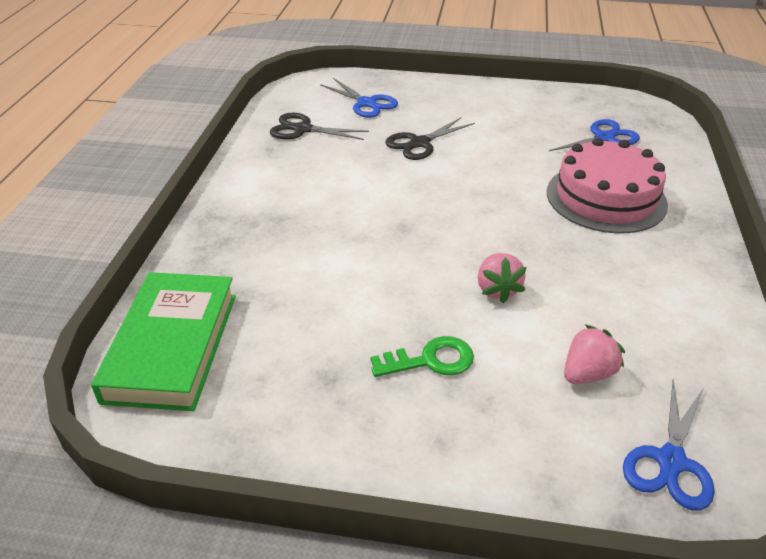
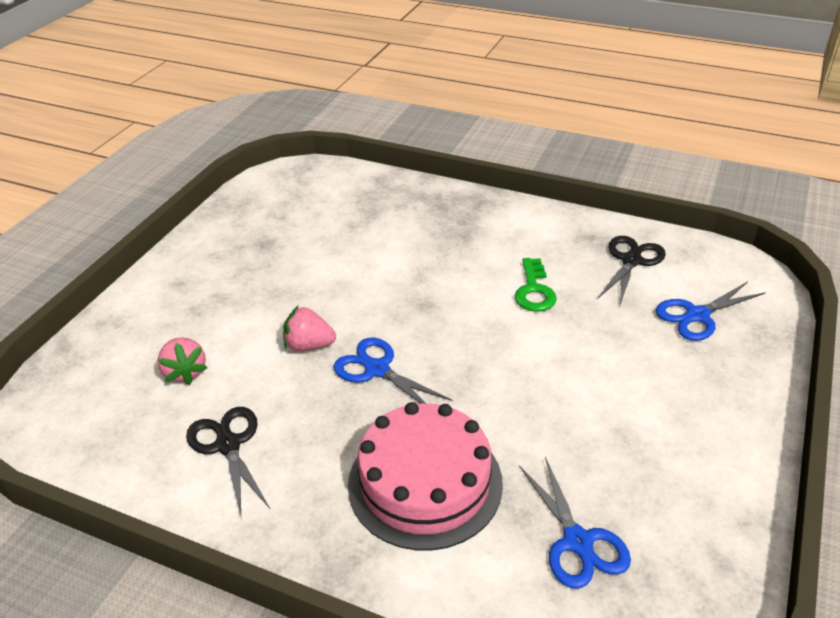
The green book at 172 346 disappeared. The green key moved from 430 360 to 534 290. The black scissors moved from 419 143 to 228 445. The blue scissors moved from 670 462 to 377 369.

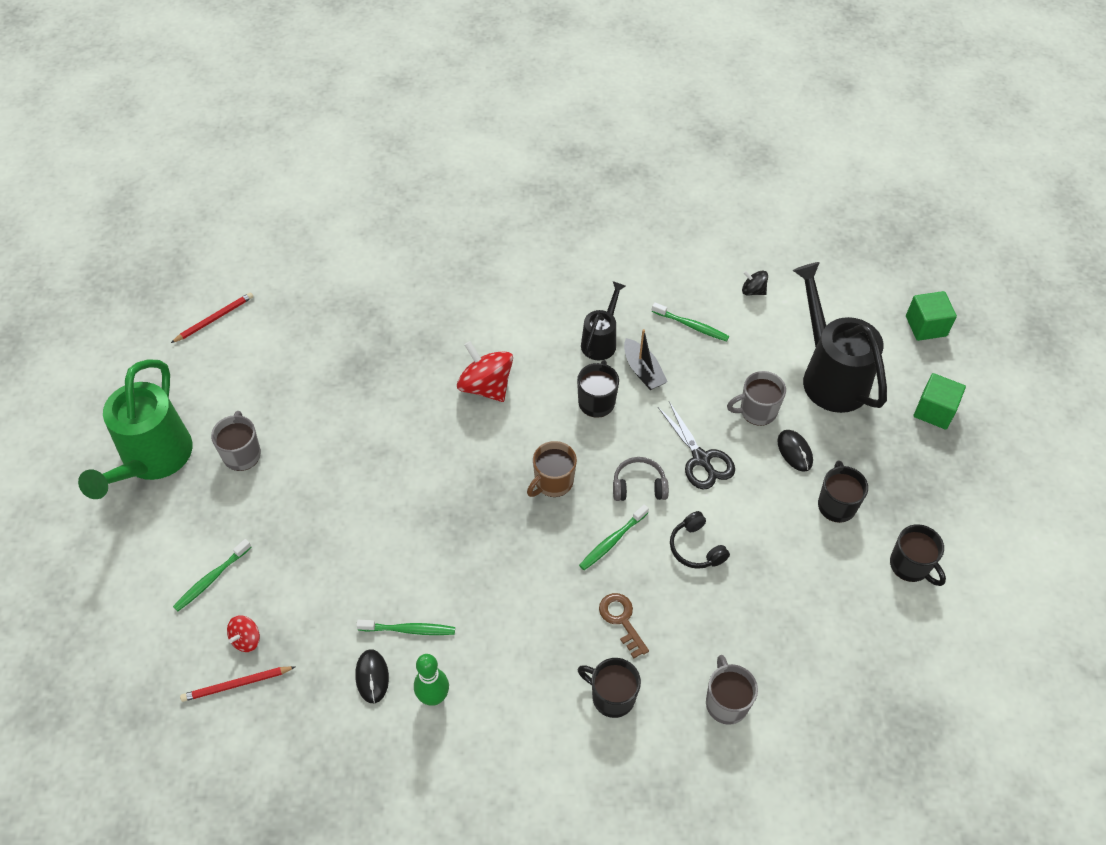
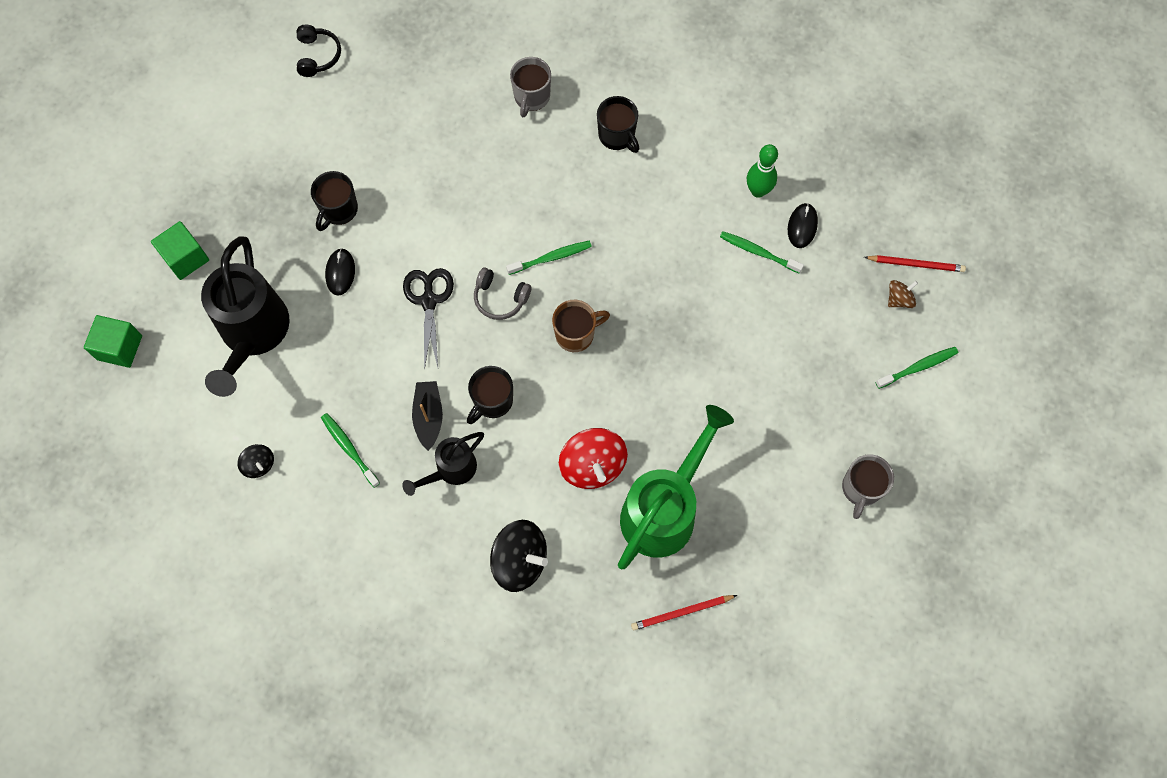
The green watering can moved from 152 460 to 664 510. The red pencil moved from 214 319 to 681 612. The red spinning top at 246 639 became the brown spinning top at 899 299. The brown key at 622 620 disappeared. The black headphones moved from 696 548 to 317 55. The grey mug at 757 411 disappeared. The black mug at 910 566 disappeared. The black spinning top at 520 560 appeared.

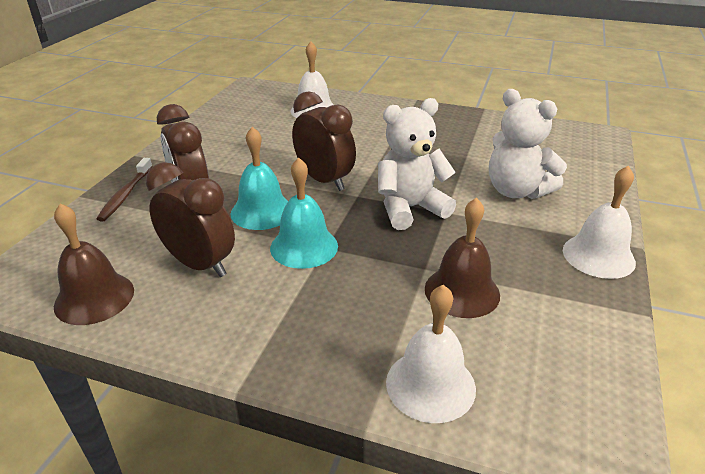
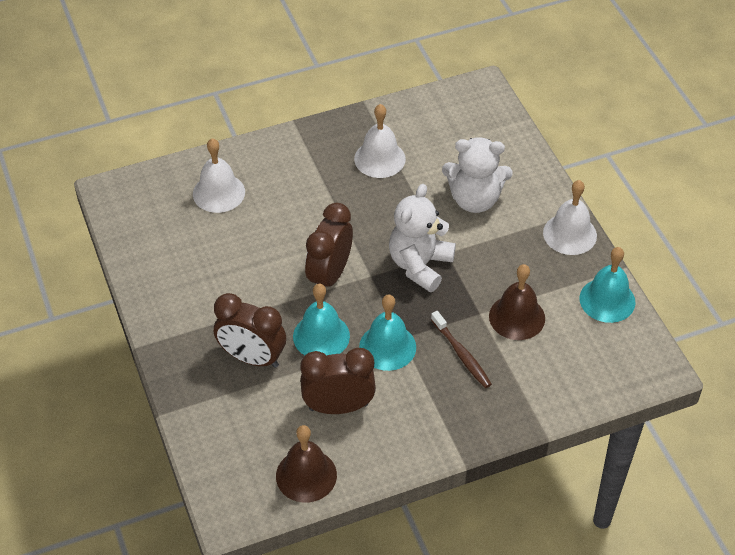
The brown toothbrush moved from 126 195 to 462 354. The brown clock at 324 180 turned 75 degrees counterclockwise. The white bell moved from 430 385 to 379 159. The turquoise bell at 607 300 appeared.

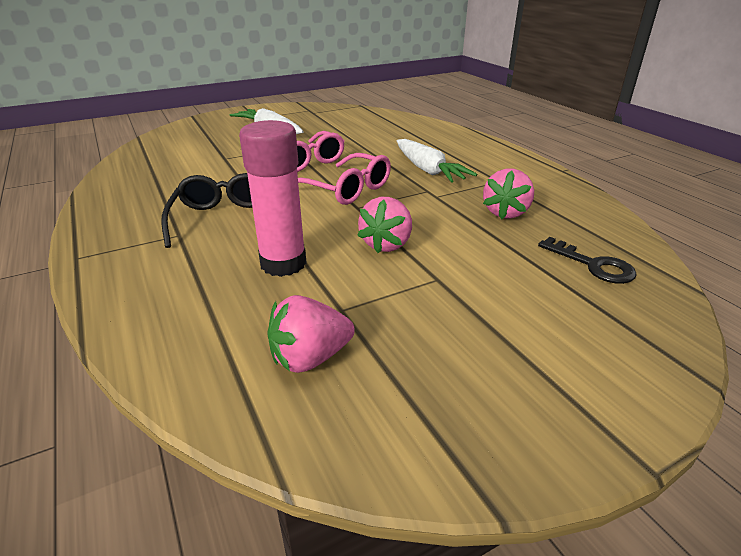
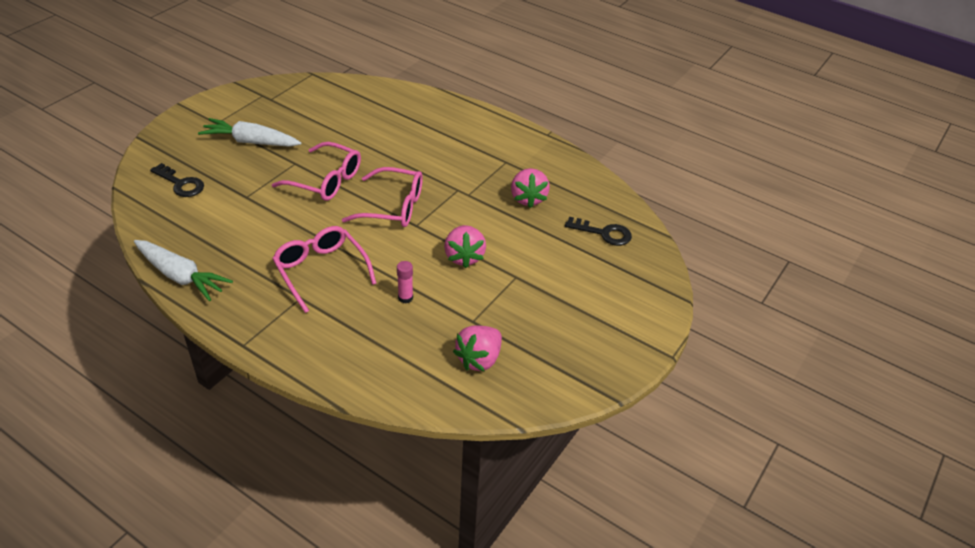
The black glasses at 223 219 became the pink glasses at 321 271. The pink glue stick at 283 263 changed to 0.43 times the size. The white carrot moved from 428 170 to 181 276. The black key at 181 184 appeared.

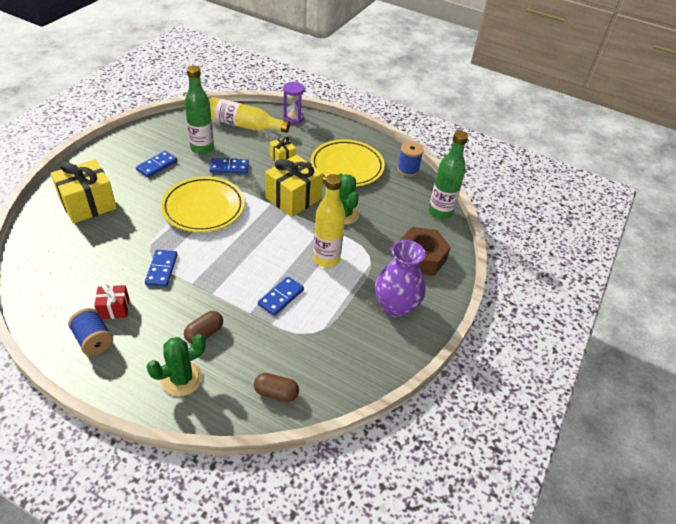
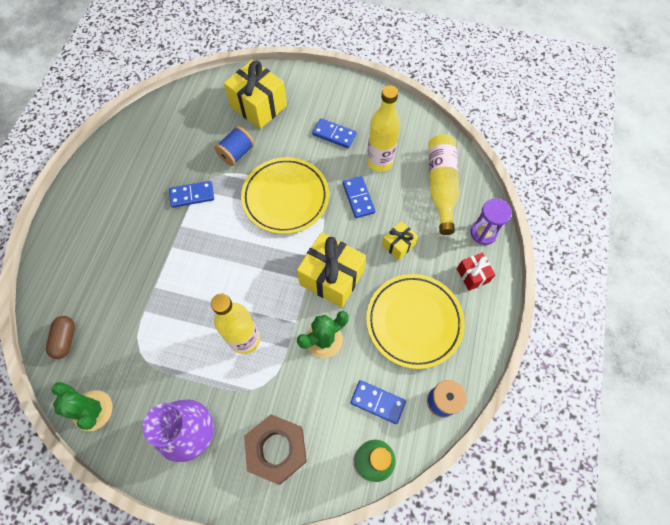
The blue spool moved from 94 340 to 236 153. The red gift moved from 114 308 to 472 275. The green cactus moved from 182 379 to 93 410. The brown capsule at 204 333 disappeared. The green bottle at 202 148 became the yellow bottle at 379 162. The blue domino moved from 281 297 to 377 402.

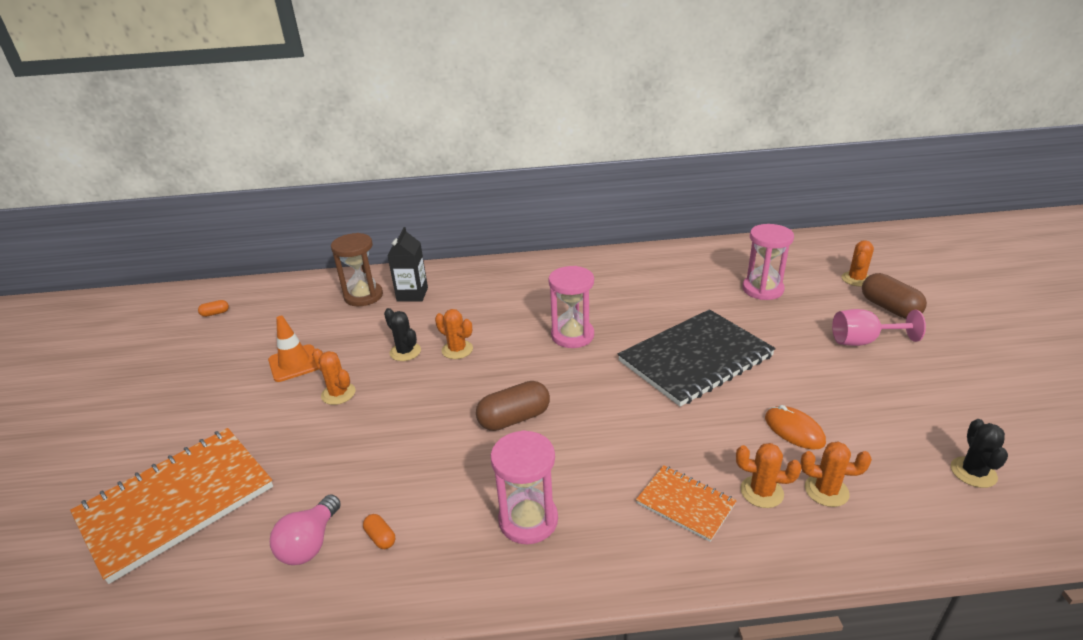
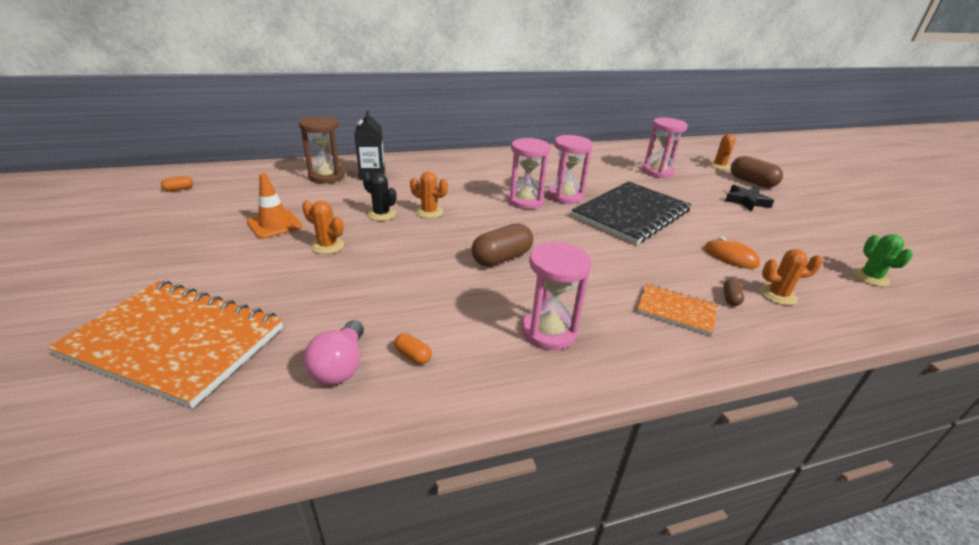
The orange notebook at 176 502 turned 75 degrees clockwise. The orange cactus at 761 492 was replaced by the brown capsule at 730 298. The pink goblet at 863 341 was replaced by the black star at 746 201. The black cactus at 973 472 became the green cactus at 870 277. The pink hourglass at 565 196 appeared.

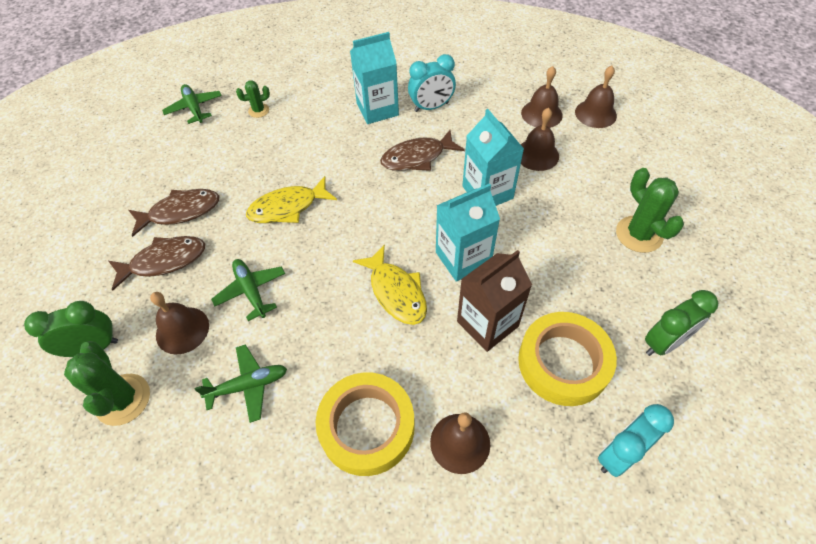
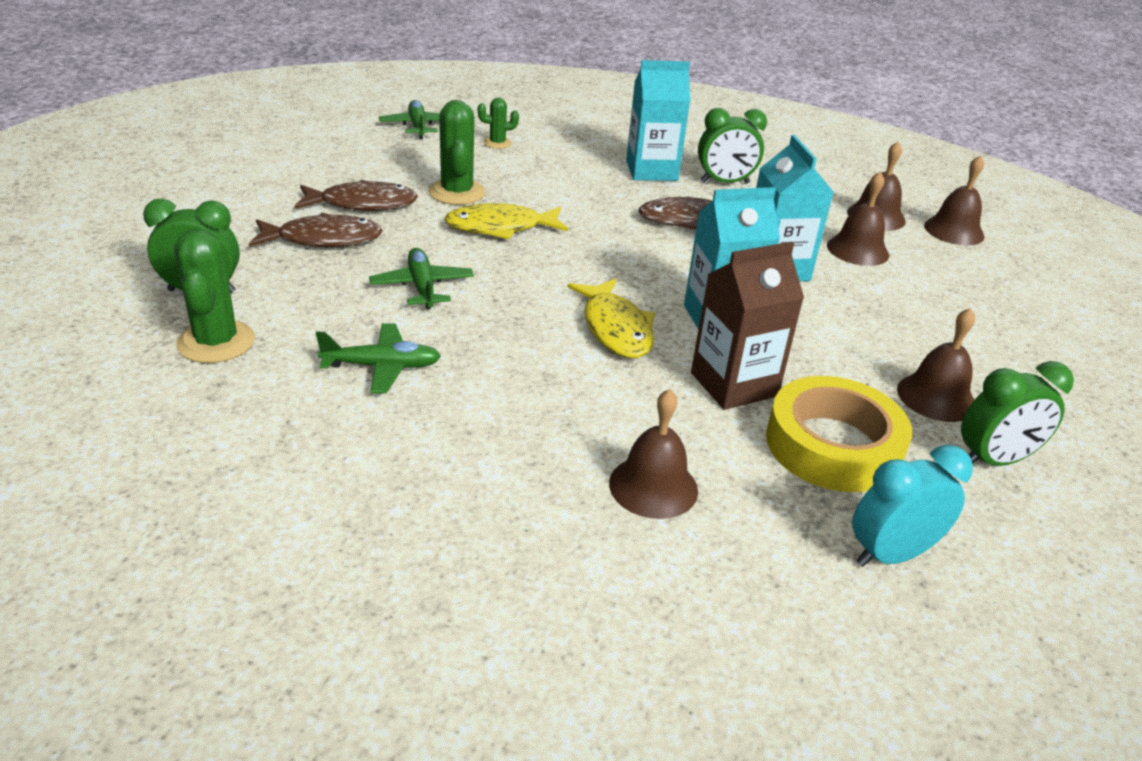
The brown bell moved from 182 330 to 936 397. The yellow tape at 367 426 disappeared. The turquoise clock at 431 107 became the green clock at 724 182. The green cactus moved from 639 234 to 457 192.

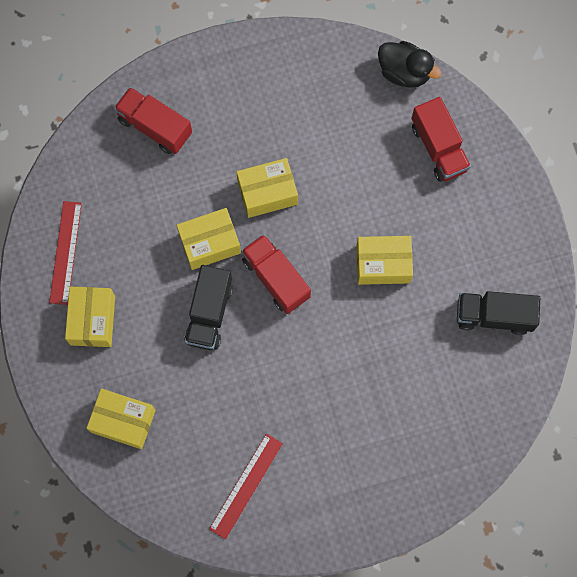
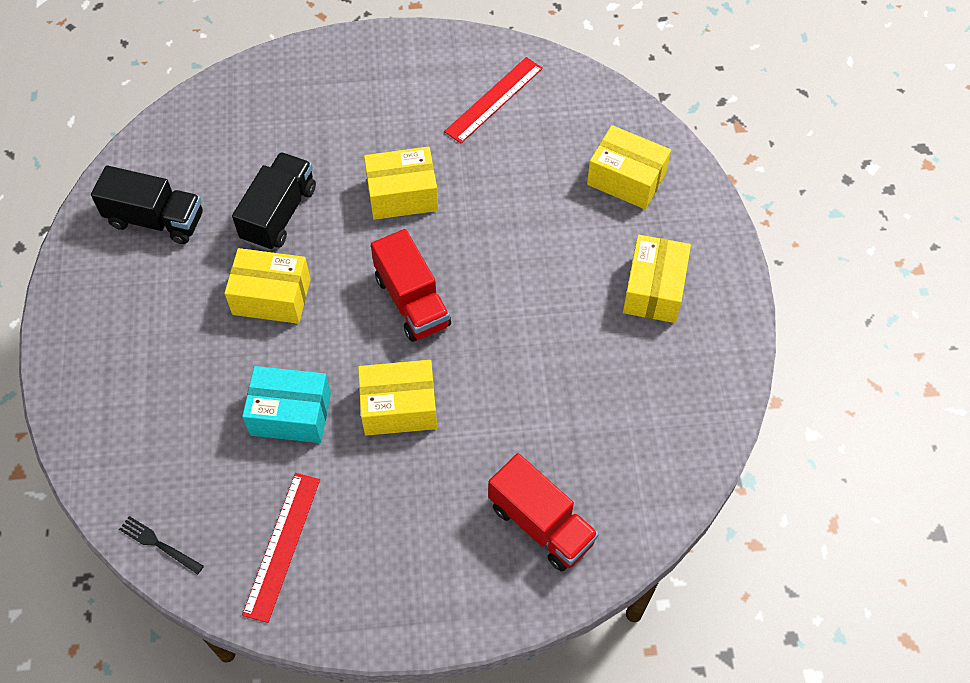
The red ruler moved from 65 252 to 282 545. The yellow box moved from 209 243 to 402 195. The black truck moved from 209 313 to 279 214. The black duck at 404 72 was replaced by the black fork at 158 544. The red truck at 438 148 disappeared. The turquoise box at 290 414 appeared.

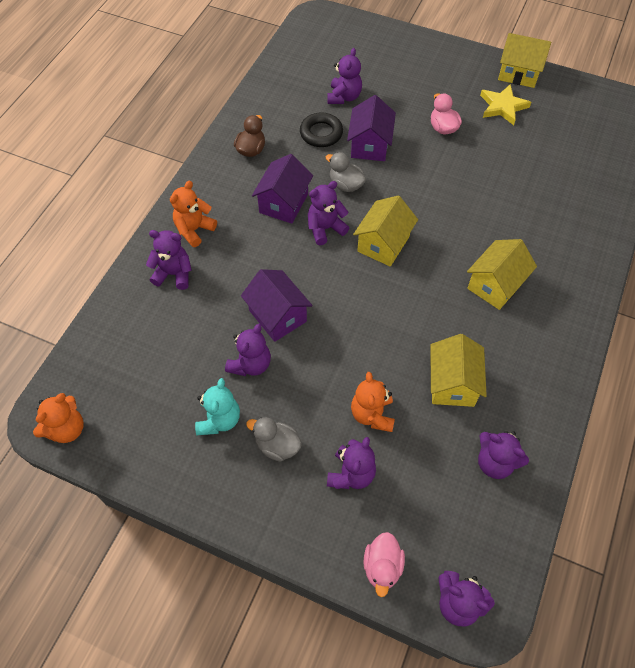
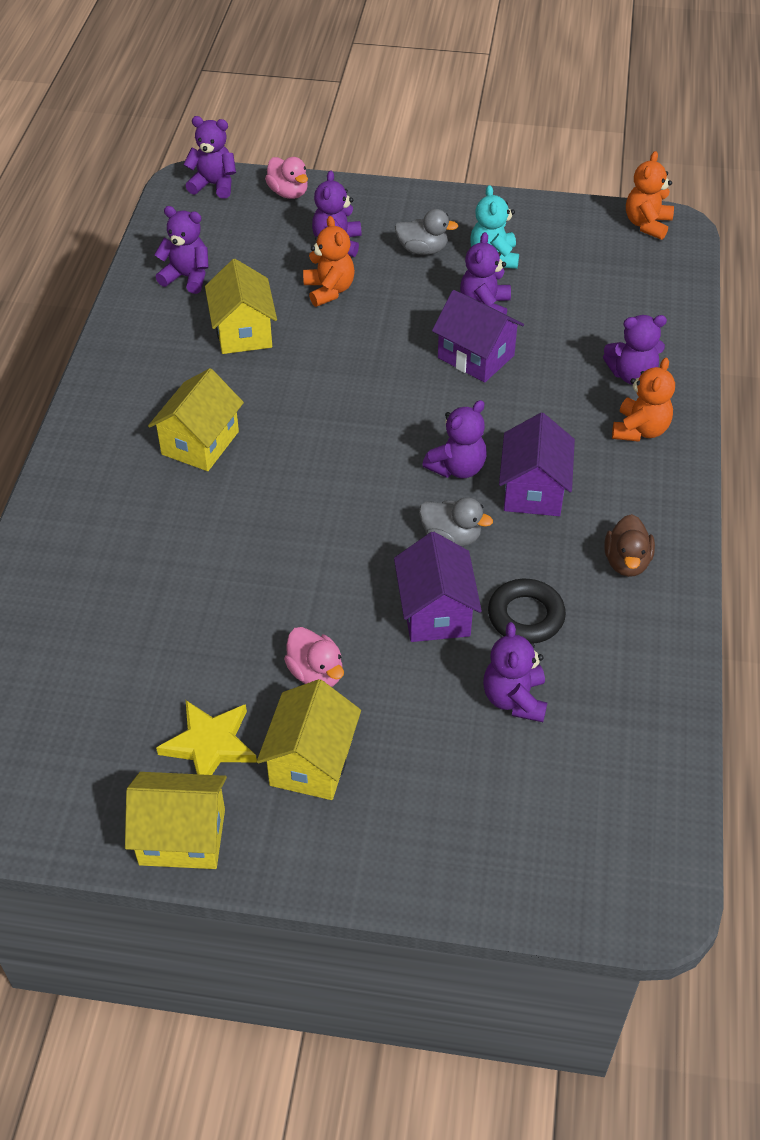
The yellow house moved from 383 244 to 311 761. The pink duck at 382 566 turned 150 degrees clockwise.

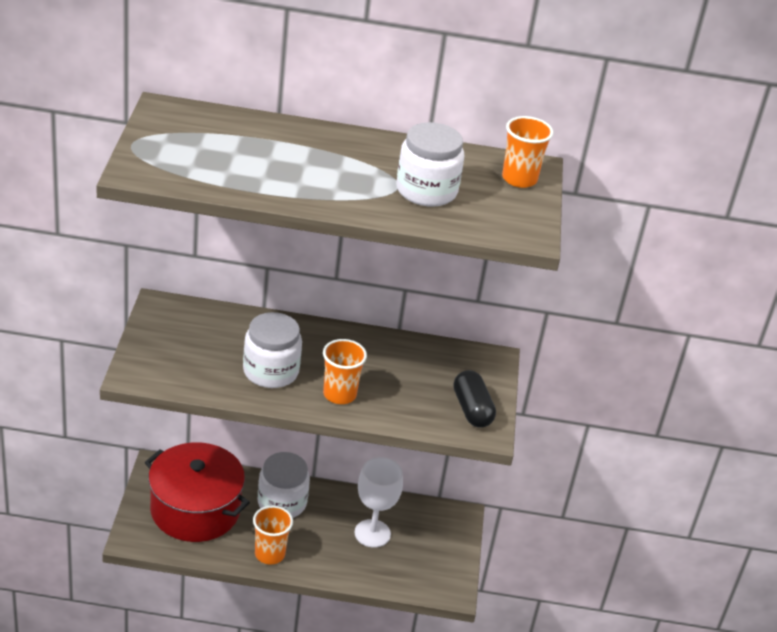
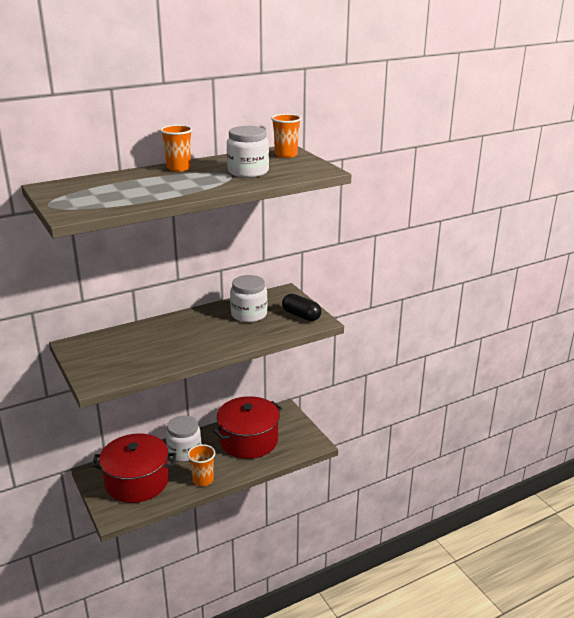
The white jar moved from 270 371 to 249 314. The orange cup moved from 339 394 to 179 168. The white goblet at 372 533 was replaced by the red pot at 248 440.

